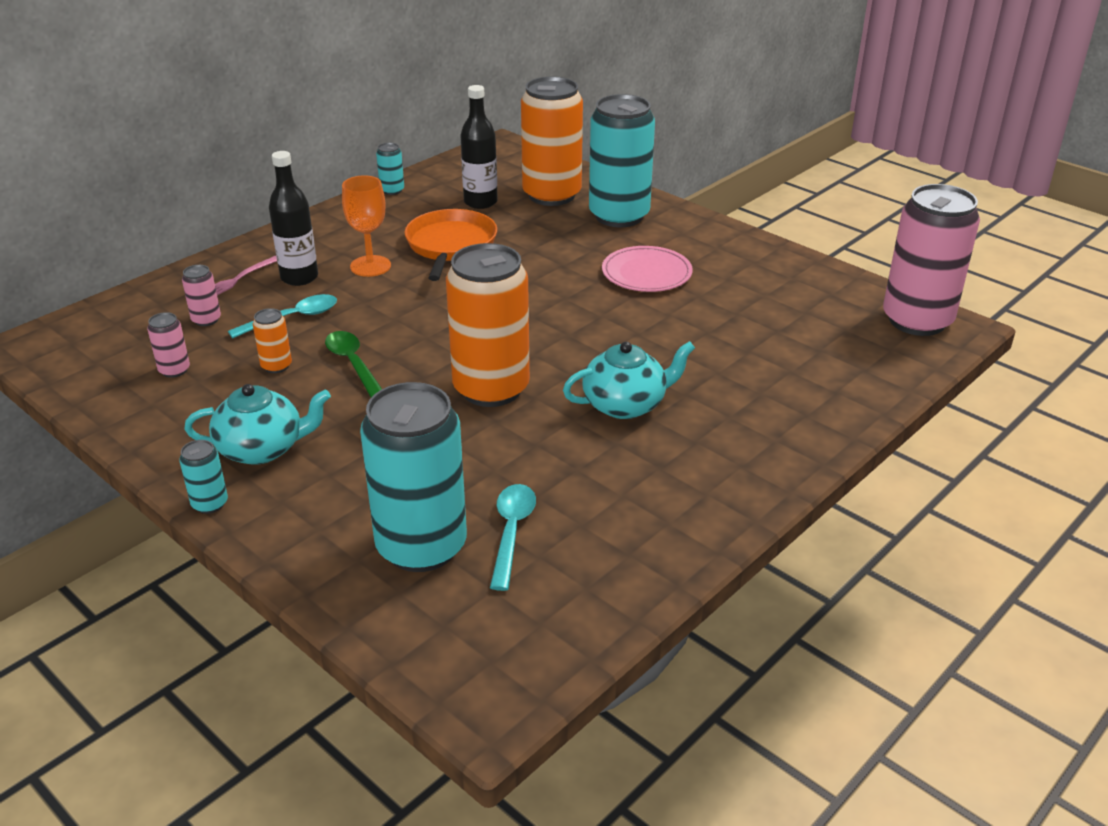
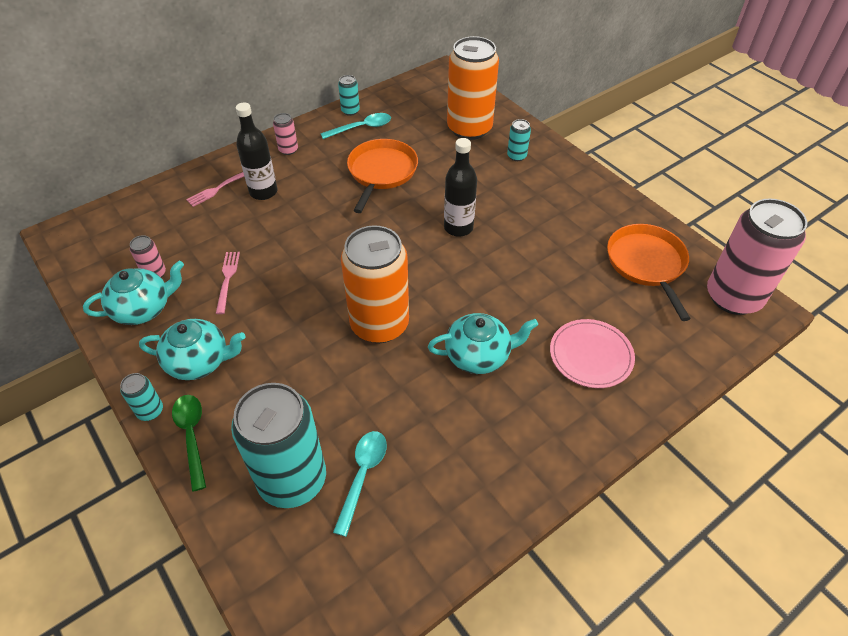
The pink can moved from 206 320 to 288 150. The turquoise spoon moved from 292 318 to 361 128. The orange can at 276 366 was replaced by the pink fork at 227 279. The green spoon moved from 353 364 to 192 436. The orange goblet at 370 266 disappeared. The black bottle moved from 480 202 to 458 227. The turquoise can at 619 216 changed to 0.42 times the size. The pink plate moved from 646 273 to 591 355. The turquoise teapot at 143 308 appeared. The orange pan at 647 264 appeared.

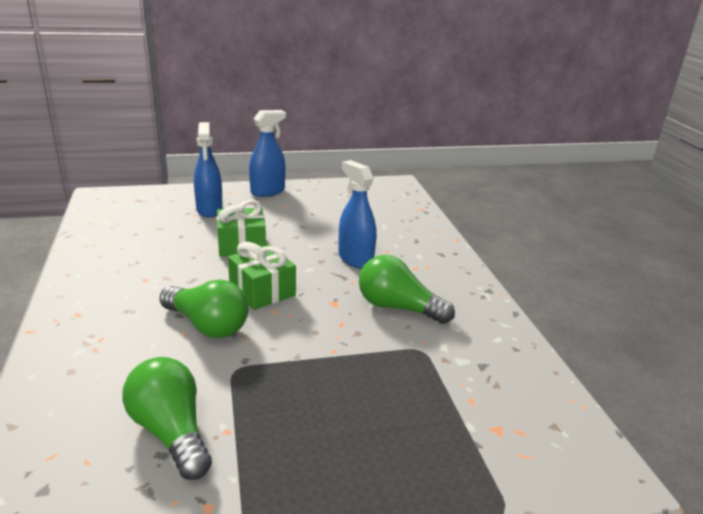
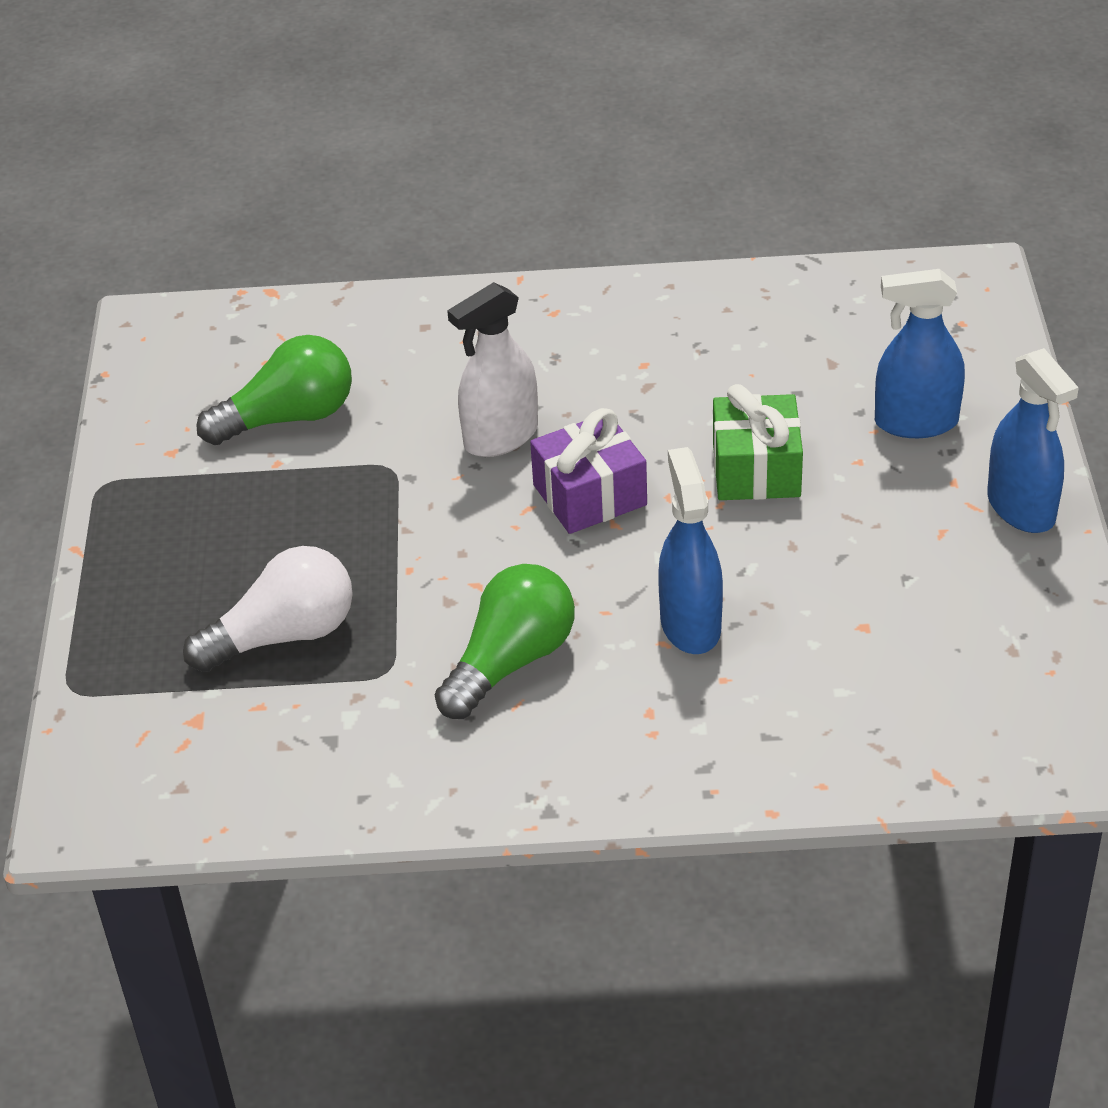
The green light bulb at 207 325 was replaced by the white spray bottle at 500 437. The green gift at 262 291 became the purple gift at 590 495. The blue spray bottle at 355 259 turned 75 degrees counterclockwise. The white light bulb at 283 635 appeared.

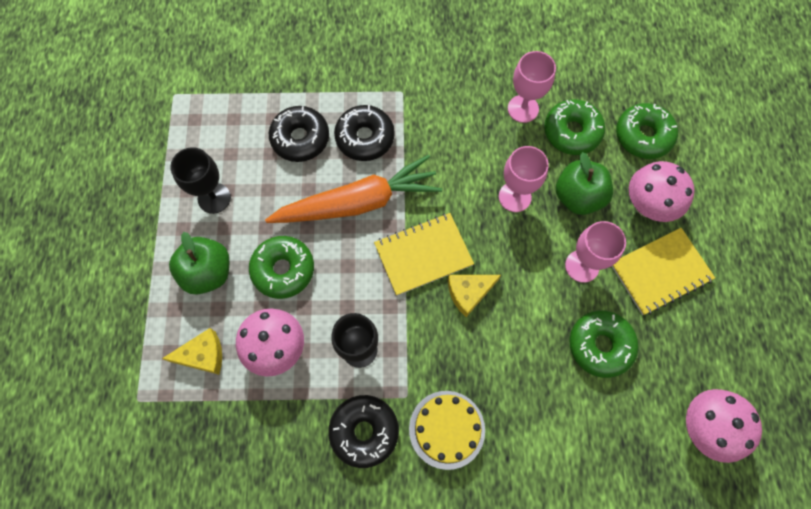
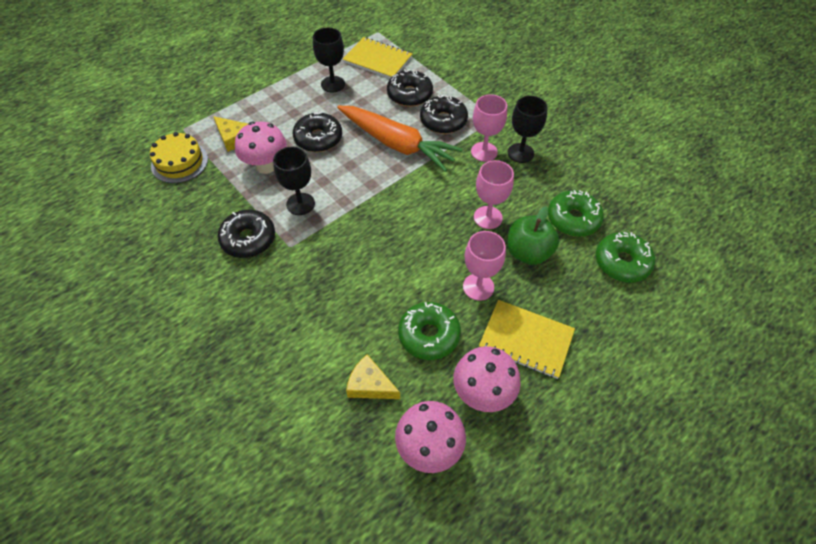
The green apple at 208 272 disappeared. The green donut at 283 270 became the black donut at 318 138. The yellow notebook moved from 423 254 to 378 60. The yellow cake moved from 447 429 to 179 162. The yellow cheese moved from 469 293 to 370 385. The pink goblet moved from 523 109 to 484 152. The pink mushroom moved from 647 206 to 482 393. The black goblet at 520 153 appeared.

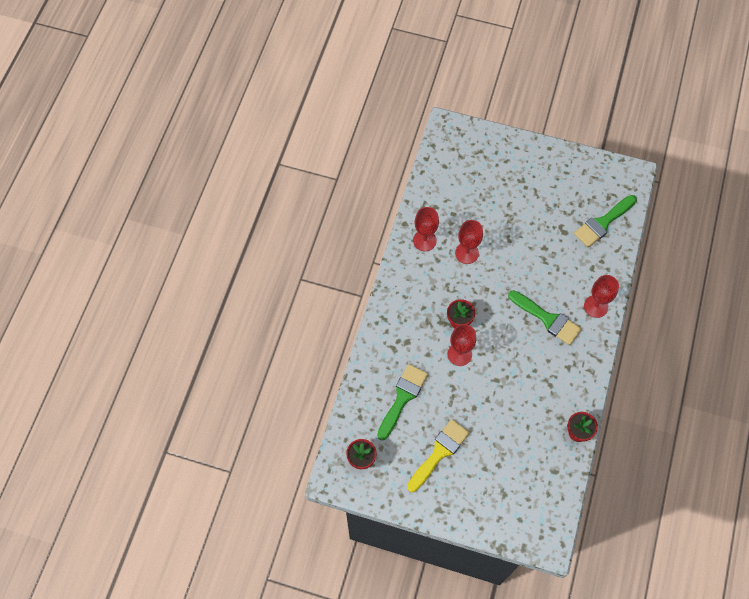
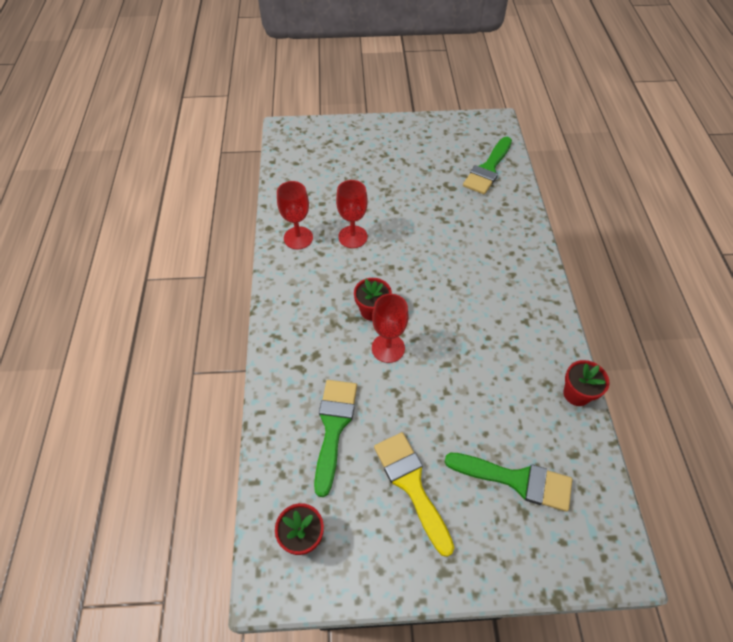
The yellow brush at 439 452 turned 45 degrees counterclockwise. The green brush moved from 547 319 to 516 480. The red goblet at 596 306 disappeared.

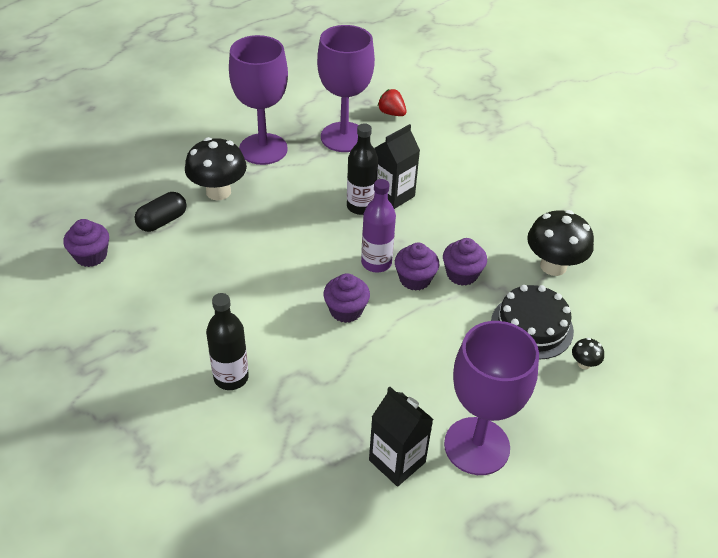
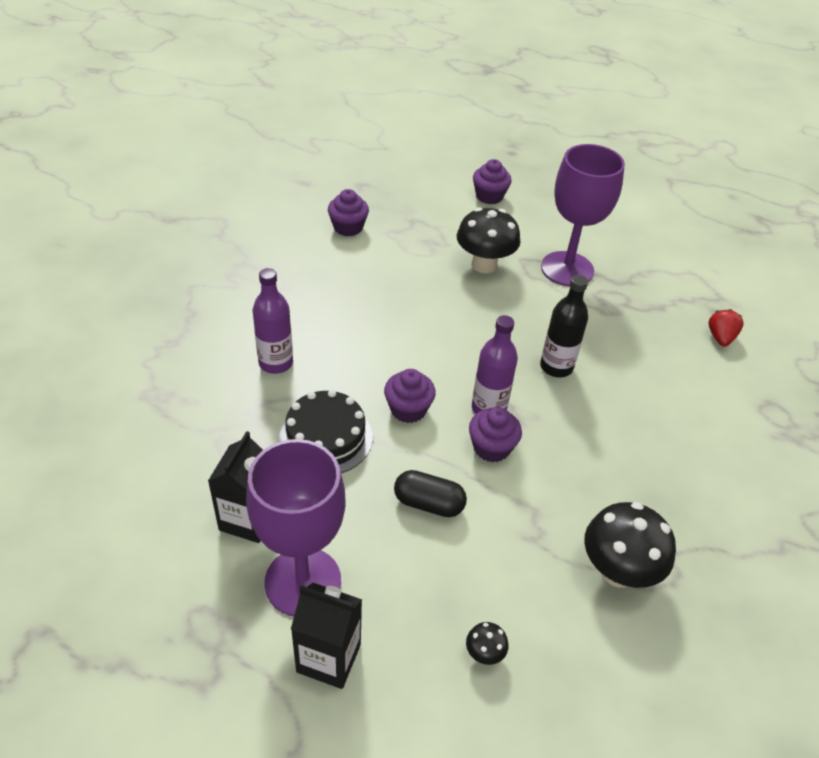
The black capsule moved from 162 221 to 428 503. The black bottle at 231 377 became the purple bottle at 276 363. The purple goblet at 344 137 disappeared. The black carton moved from 393 195 to 328 658. The purple cupcake moved from 462 274 to 489 196. The black cake moved from 532 326 to 326 437.

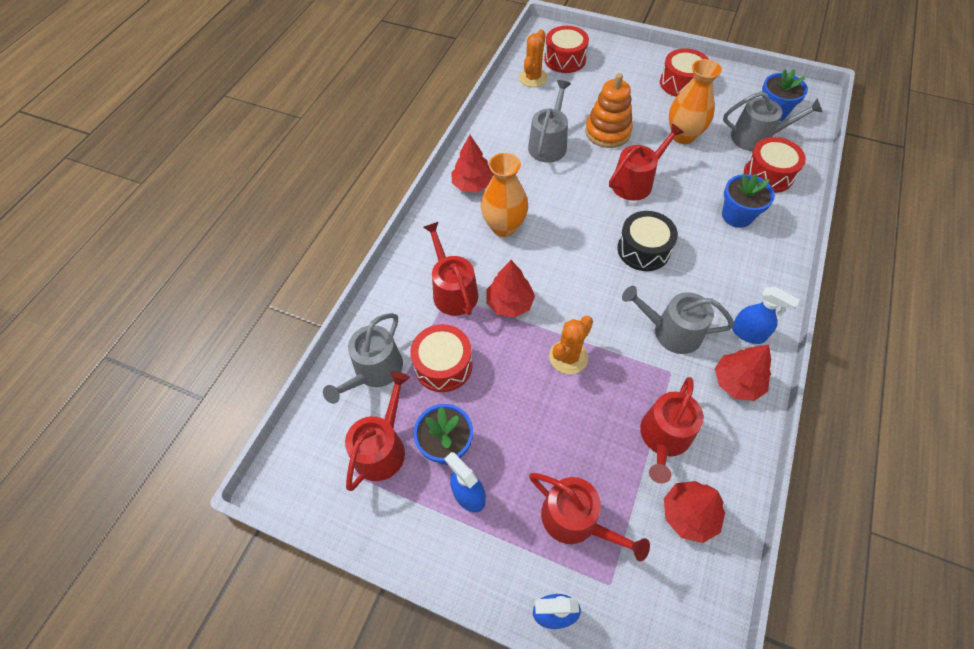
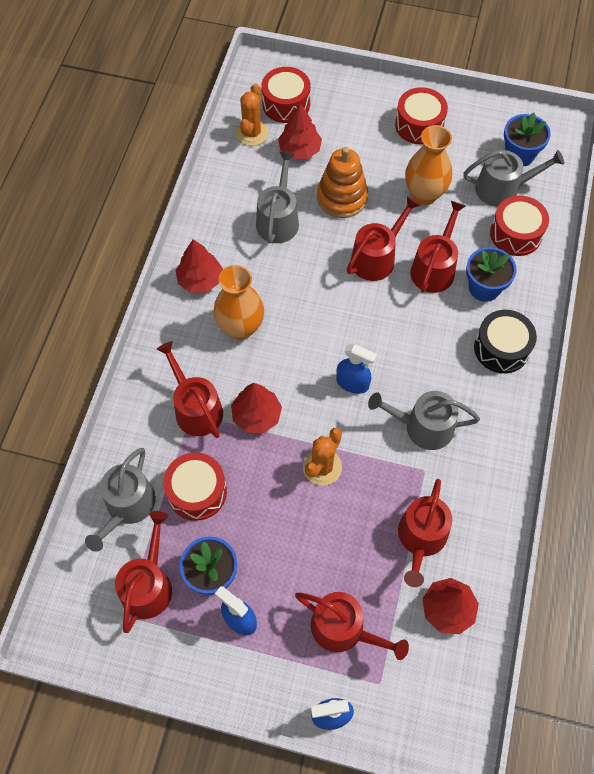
The black drum moved from 643 249 to 501 348. The red tree moved from 737 382 to 300 150. The blue spray bottle moved from 748 333 to 353 383. The red watering can at 434 268 appeared.

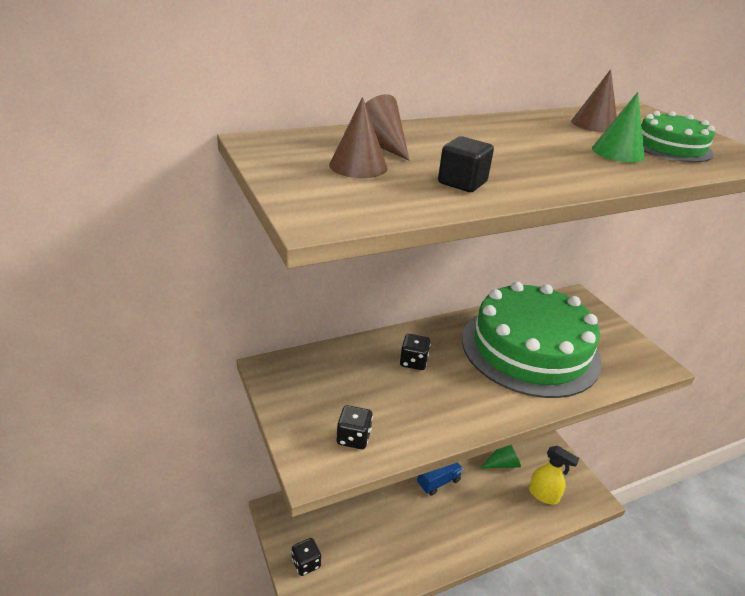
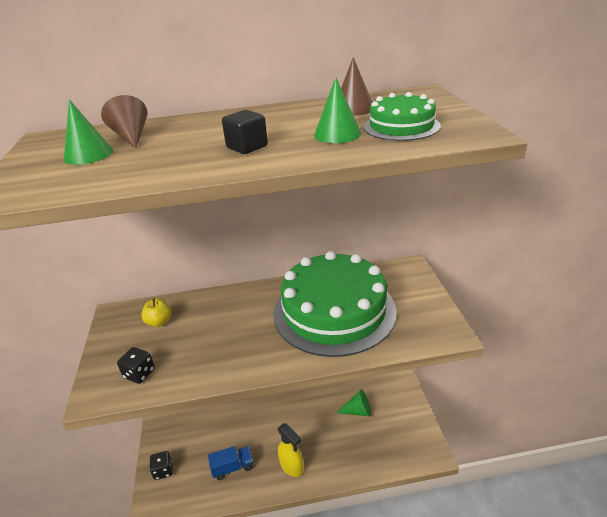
The brown cone at 358 166 became the green cone at 88 154. The black dice at 413 362 disappeared. The blue truck moved from 438 482 to 233 467. The black cube moved from 462 183 to 247 147. The yellow spray bottle moved from 544 495 to 292 466. The yellow apple at 159 322 appeared.

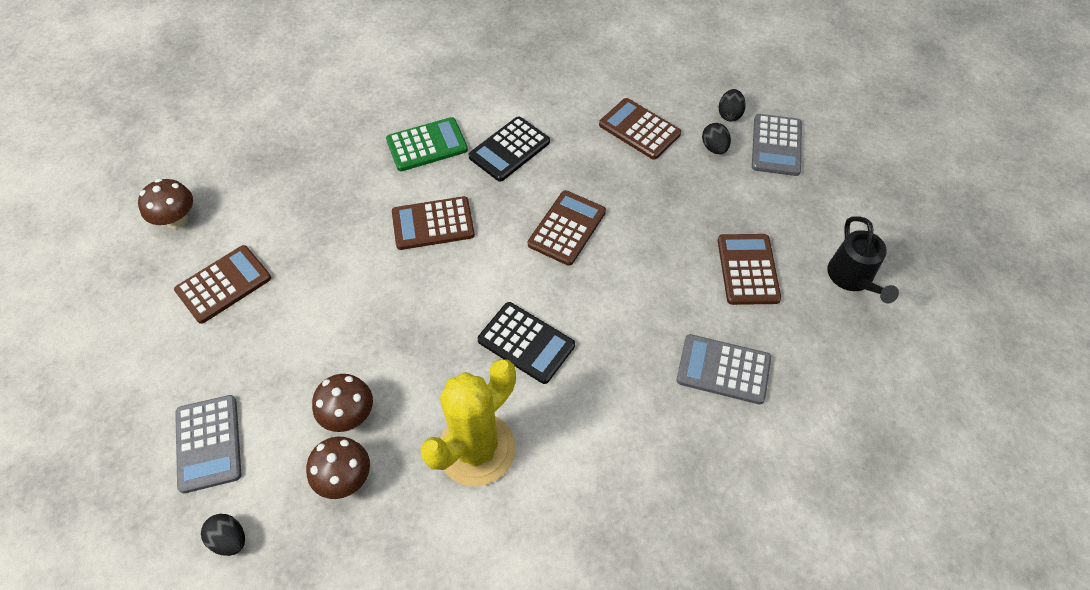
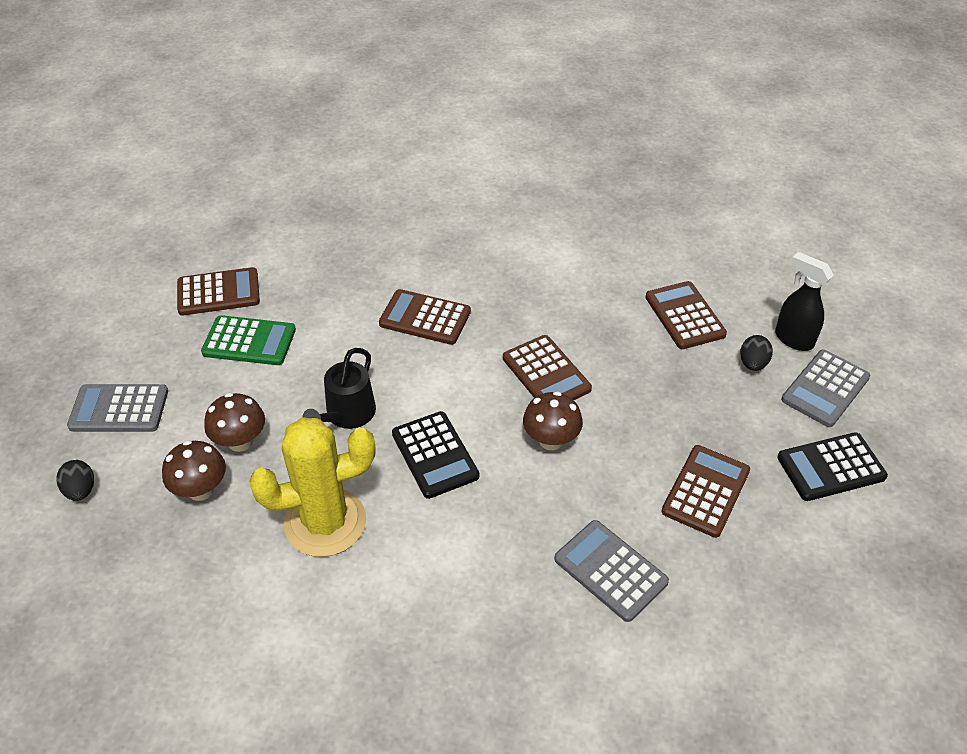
The brown mushroom moved from 177 220 to 551 440. The grey calculator at 209 443 turned 75 degrees clockwise. The green calculator moved from 427 145 to 249 341. The black calculator moved from 509 149 to 831 467. The brown calculator at 567 228 turned 90 degrees clockwise. The black egg at 729 114 was replaced by the black spray bottle at 793 339. The black watering can moved from 852 278 to 347 415.

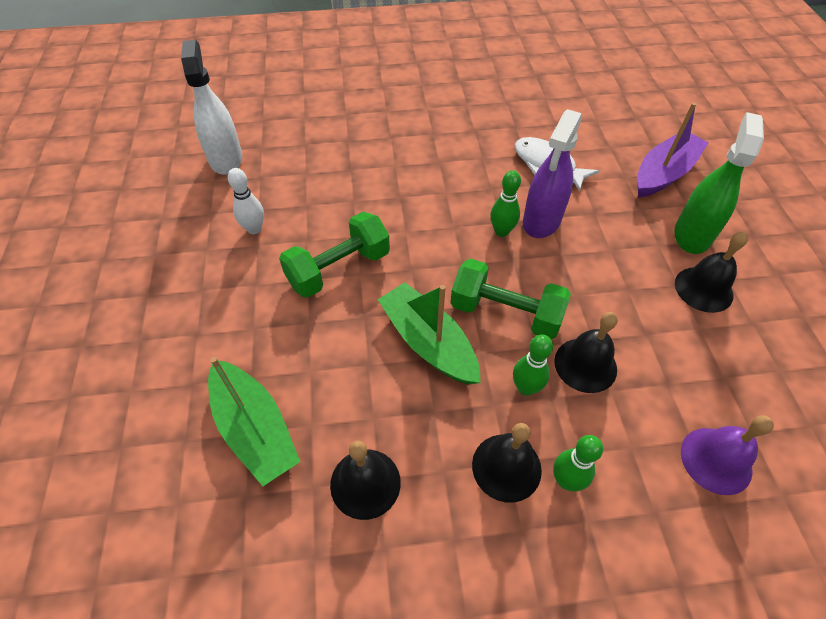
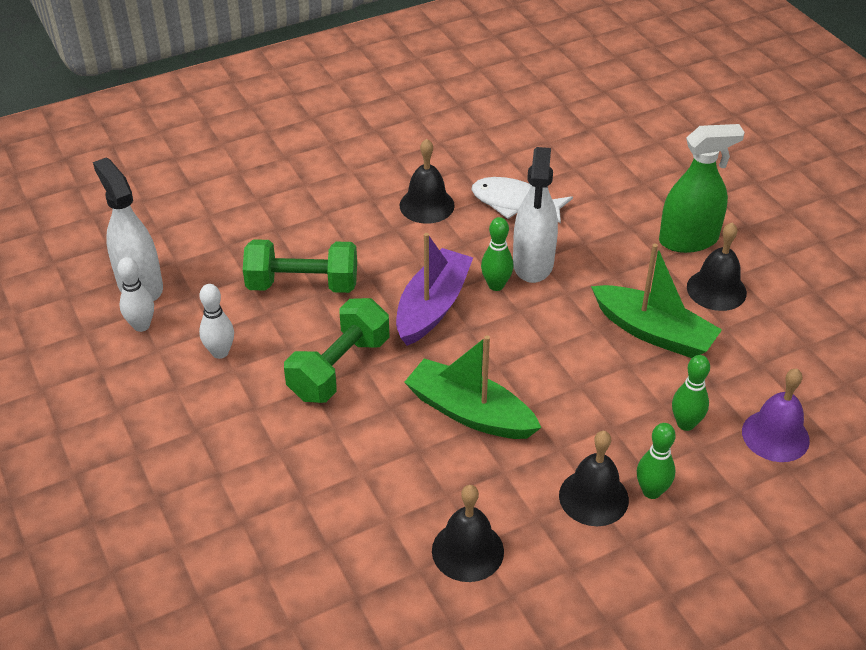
The green boat moved from 255 429 to 653 332. The green dumbbell moved from 505 313 to 302 285. The green bowling pin moved from 525 388 to 685 424. The purple spray bottle at 542 220 became the white spray bottle at 533 264. The black bell moved from 585 365 to 427 205. The purple boat moved from 664 173 to 432 306. The green spray bottle at 692 235 turned 75 degrees clockwise. The white bowling pin at 141 326 appeared.

